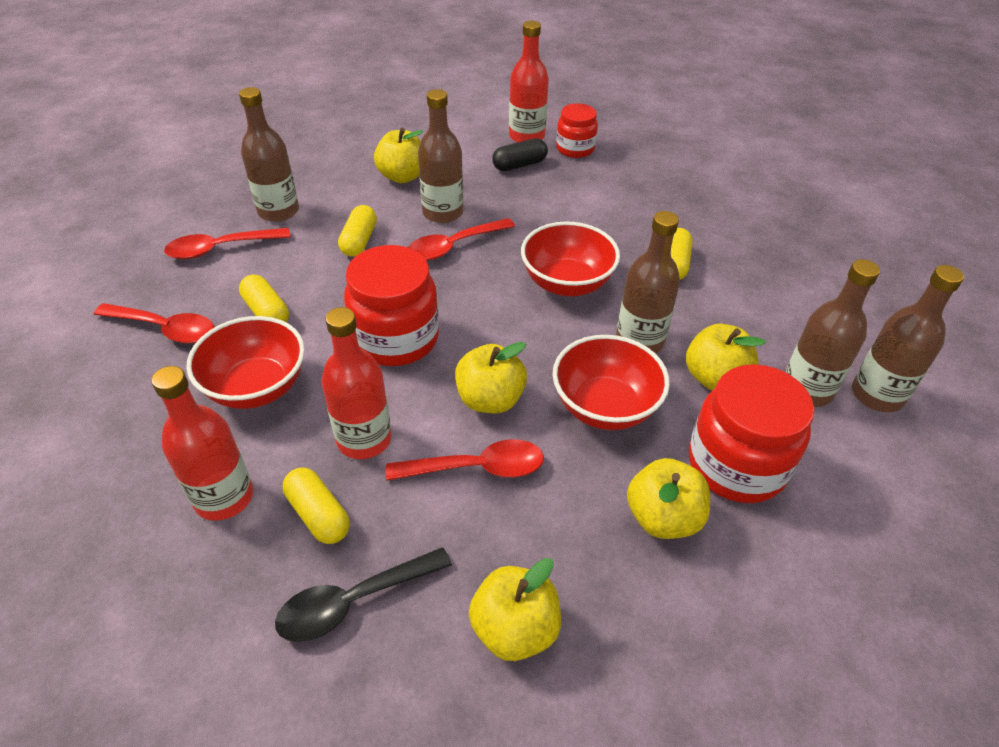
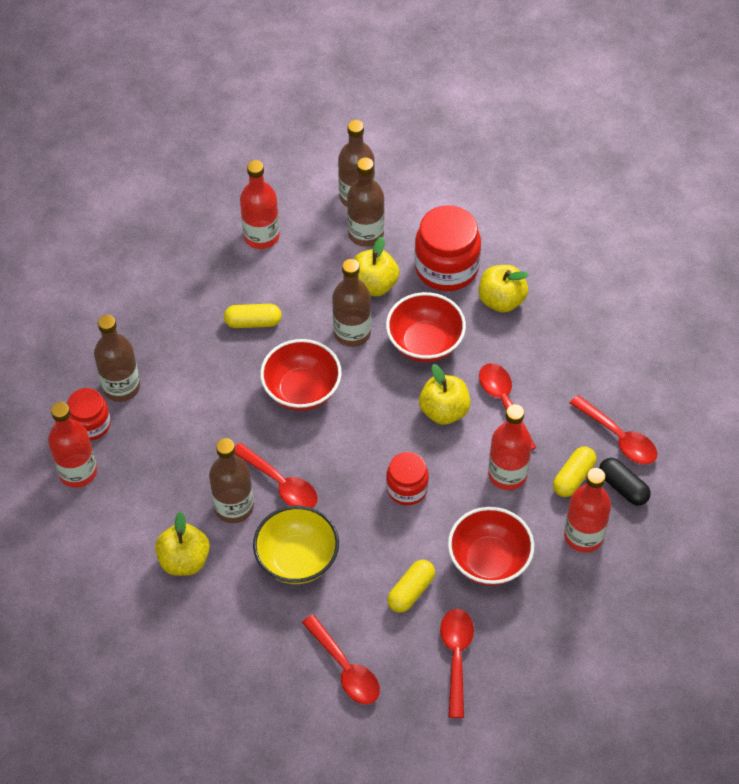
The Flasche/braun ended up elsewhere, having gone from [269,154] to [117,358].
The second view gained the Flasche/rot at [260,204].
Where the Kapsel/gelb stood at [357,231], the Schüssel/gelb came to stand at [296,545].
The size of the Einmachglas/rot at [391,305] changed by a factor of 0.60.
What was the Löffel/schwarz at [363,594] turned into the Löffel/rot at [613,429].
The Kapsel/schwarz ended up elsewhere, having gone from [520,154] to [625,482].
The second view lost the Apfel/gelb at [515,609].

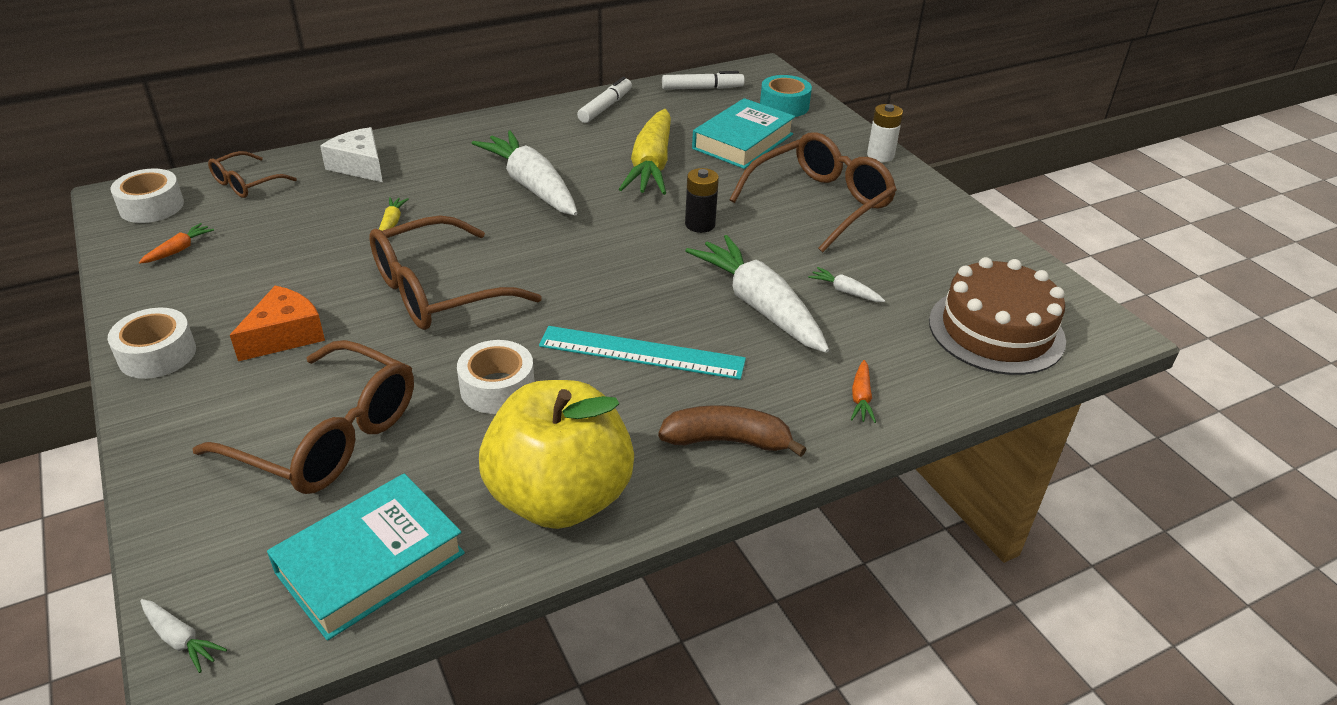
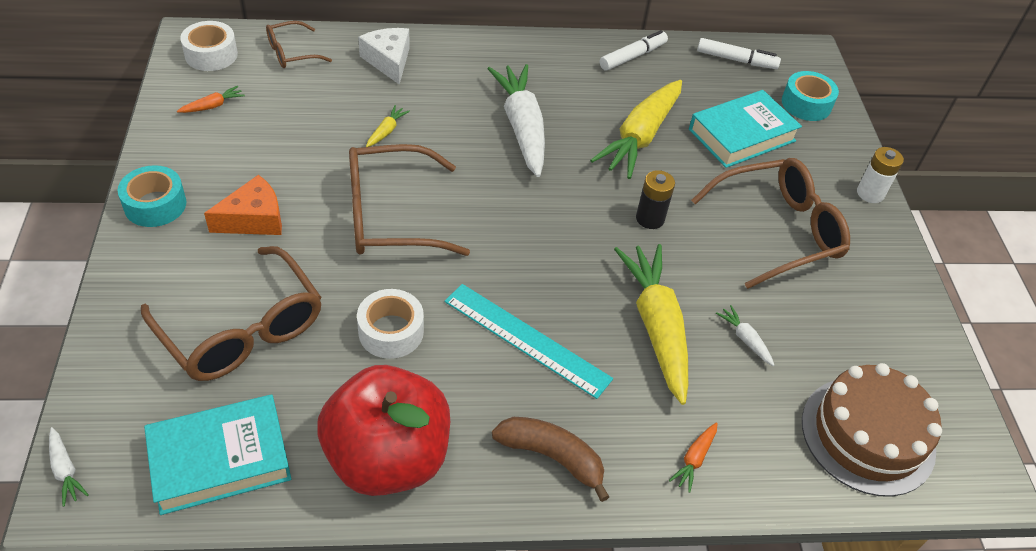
What was the Klebeband/weiß at [152,343] turned into the Klebeband/türkis at [152,196].
What was the Apfel/gelb at [556,454] turned into the Apfel/rot at [383,430].
What was the Karotte/weiß at [757,294] turned into the Karotte/gelb at [651,324].

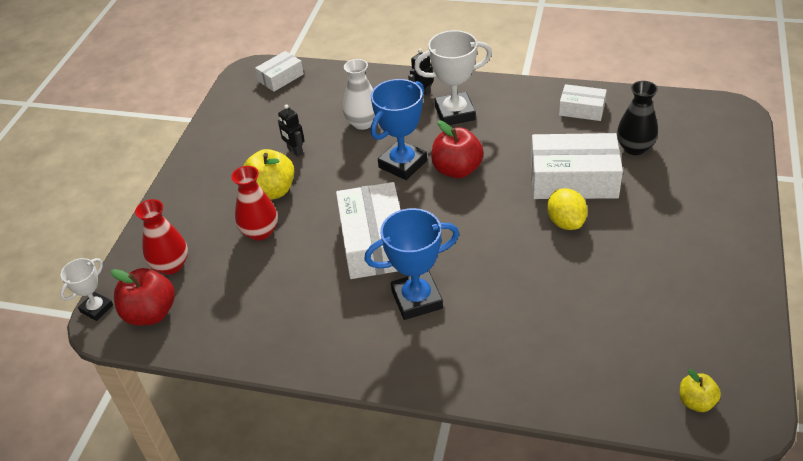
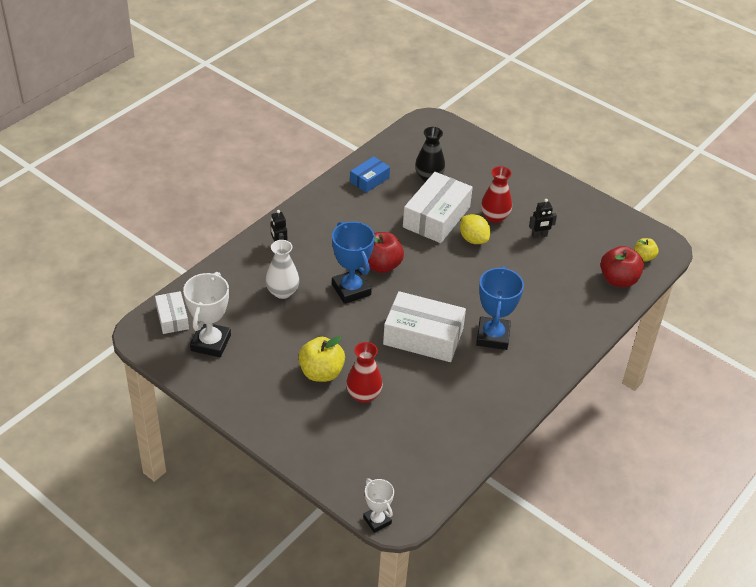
The Pokal/weiß ended up elsewhere, having gone from [453,77] to [207,314].
What was the Schachtel/weiß at [583,102] turned into the Schachtel/blau at [370,174].
The Zitrone/gelb at [567,209] ended up facing another way, 45 degrees clockwise from before.
The Vase/rot ended up elsewhere, having gone from [161,237] to [496,194].
The Roboter/schwarz ended up elsewhere, having gone from [291,130] to [543,218].
The Apfel/rot ended up elsewhere, having gone from [143,297] to [622,266].

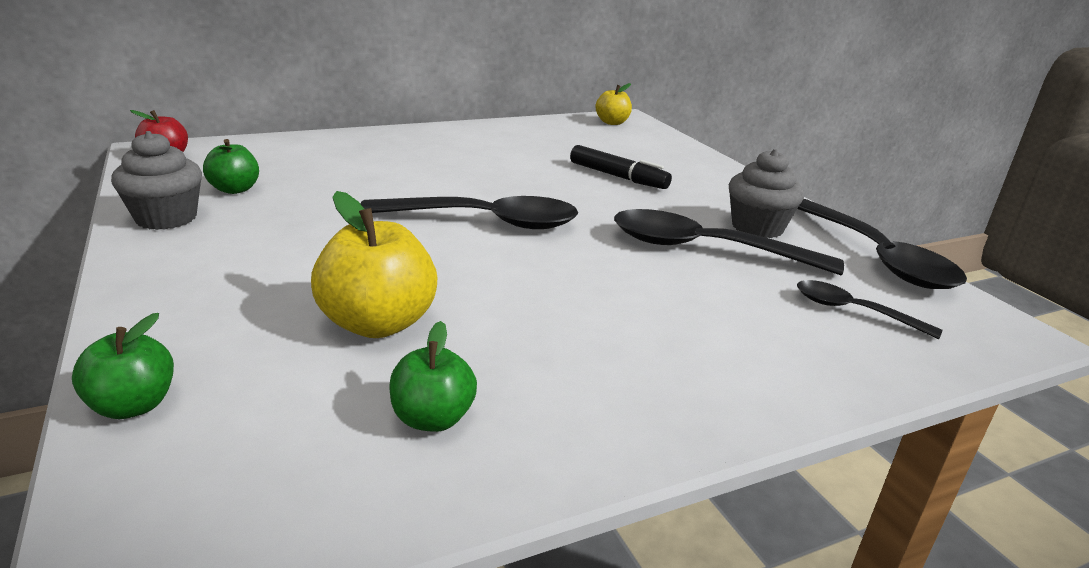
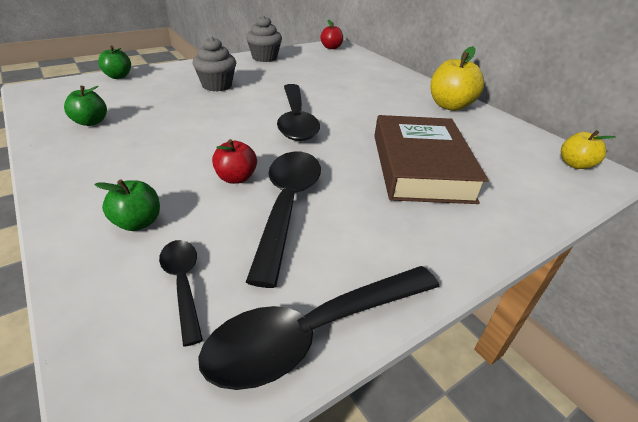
The Apfel/grün ended up elsewhere, having gone from [231,166] to [127,205].
The Löffel/schwarz at [869,309] ended up facing another way, 45 degrees counterclockwise from before.
The Muffin/grau ended up elsewhere, having gone from [766,193] to [214,64].
The second view gained the Apfel/rot at [234,161].
Where the Filzstift/schwarz stood at [621,167], the Buch/braun came to stand at [431,159].
The Apfel/gelb ended up elsewhere, having gone from [374,264] to [457,78].

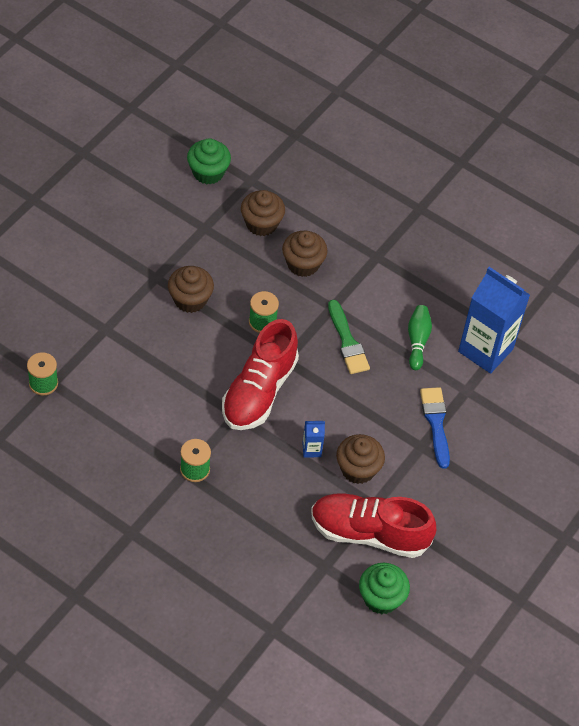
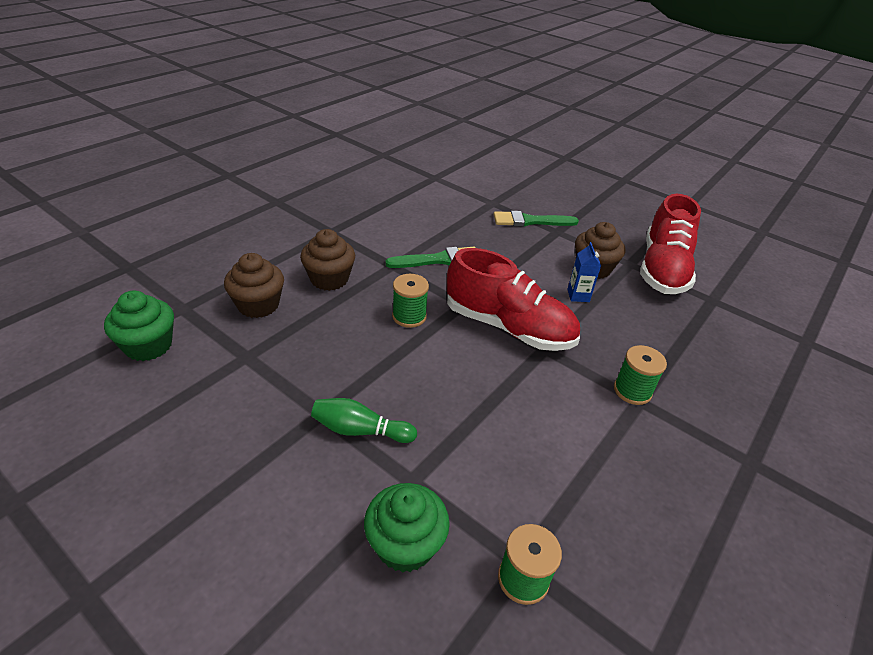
The Bowlingkegel/grün ended up elsewhere, having gone from [420,337] to [364,420].
The Muffin/grün ended up elsewhere, having gone from [384,588] to [407,528].
What was the Pinsel/blau at [435,428] turned into the Pinsel/grün at [536,218].
The second view lost the Muffin/braun at [191,289].
The second view lost the Getränkekarton/blau at [494,320].

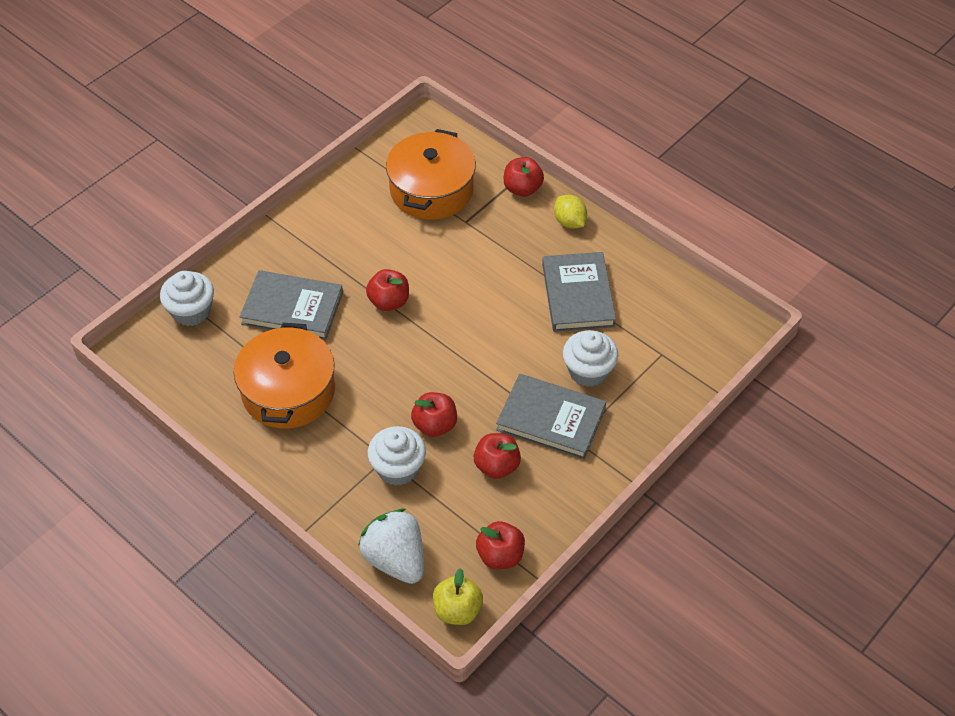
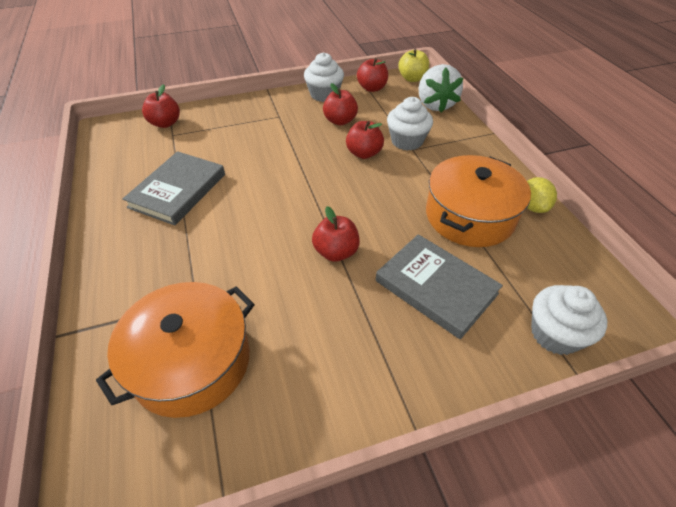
The Apfel/rot ended up elsewhere, having gone from [524,177] to [161,106].
The Muffin/weiß ended up elsewhere, having gone from [590,358] to [324,77].
The Zitrone/gelb ended up elsewhere, having gone from [570,212] to [542,195].
The second view lost the Buch/grau at [551,416].

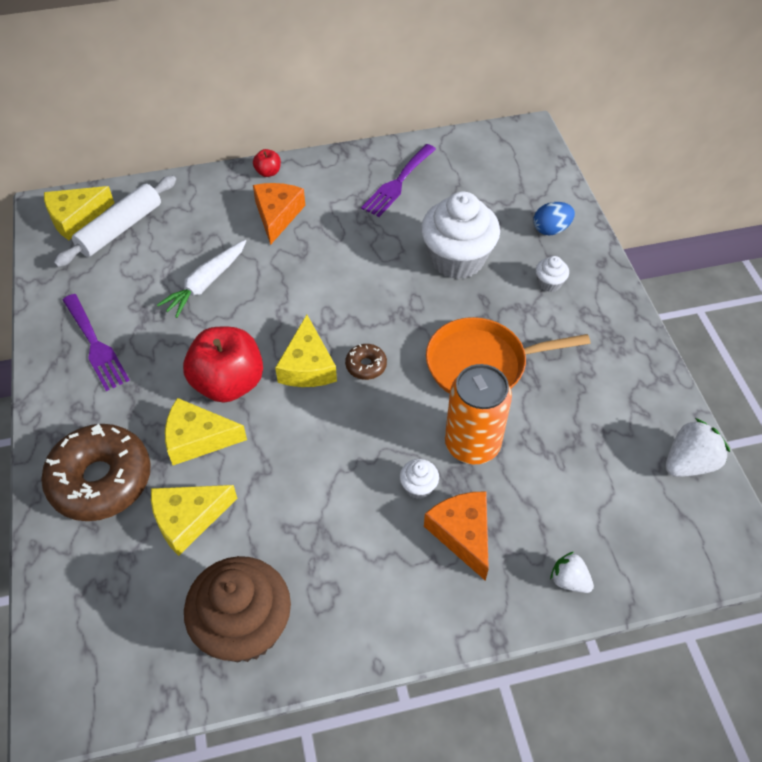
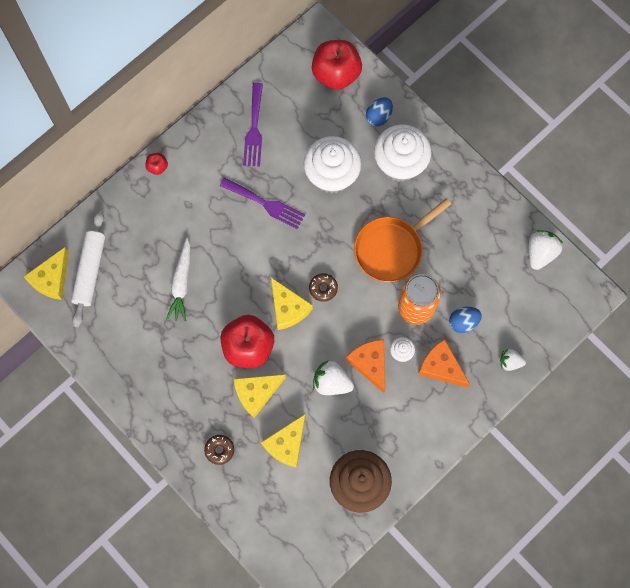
The size of the Donut/braun at [96,472] changed by a factor of 0.44.
The Gabel/lila ended up elsewhere, having gone from [96,342] to [262,203].
The second view gained the Apfel/rot at [337,65].
The second view gained the Erdbeere/weiß at [333,377].
The Käse/orange ended up elsewhere, having gone from [279,214] to [365,366].
The size of the Muffin/weiß at [552,274] changed by a factor of 2.36.
The second view gained the Ei/blau at [465,320].

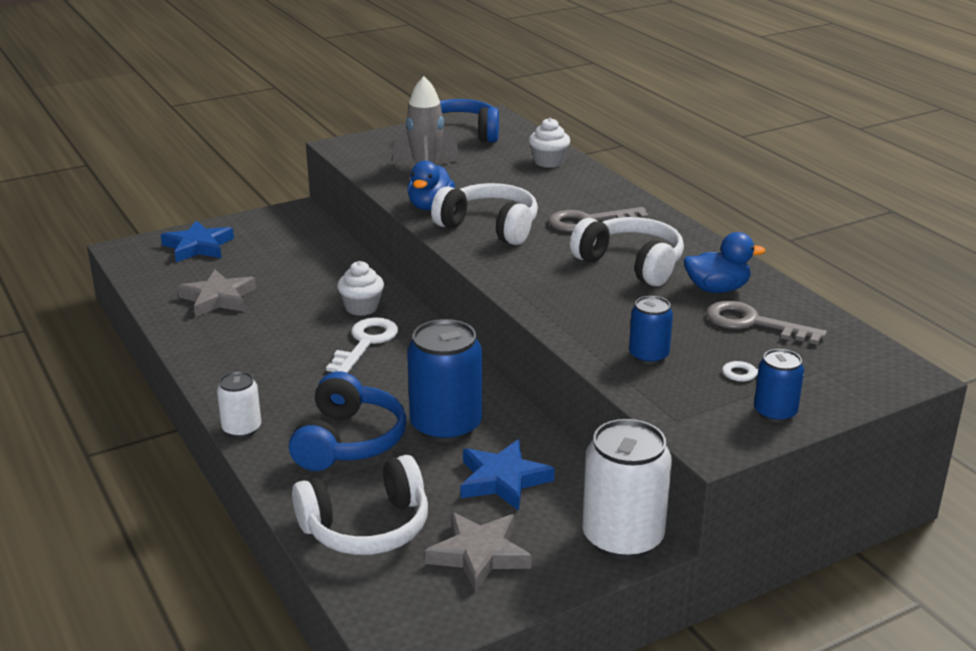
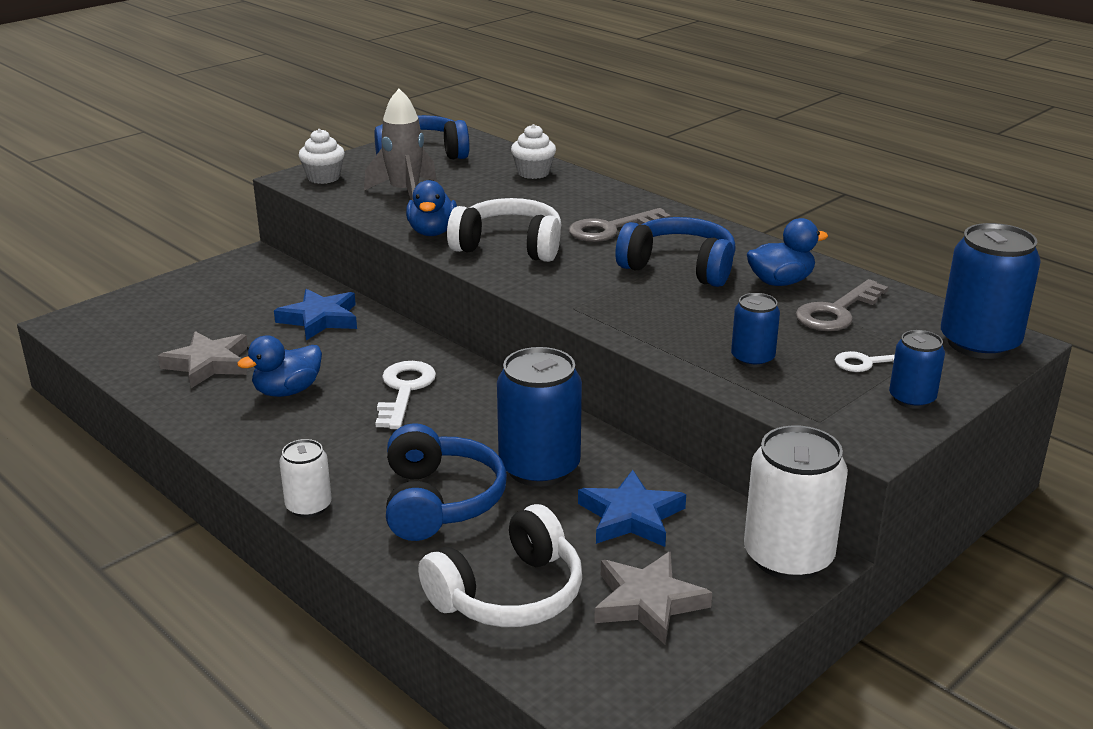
The second view gained the Ente/blau at [279,366].
The Stern/blau ended up elsewhere, having gone from [197,241] to [315,314].
The Muffin/weiß ended up elsewhere, having gone from [360,288] to [322,156].
What was the Kopfhörer/weiß at [627,251] turned into the Kopfhörer/blau at [675,252].
The Schlüssel/grau at [766,323] ended up facing another way, 60 degrees counterclockwise from before.
The second view gained the Dose/blau at [991,291].

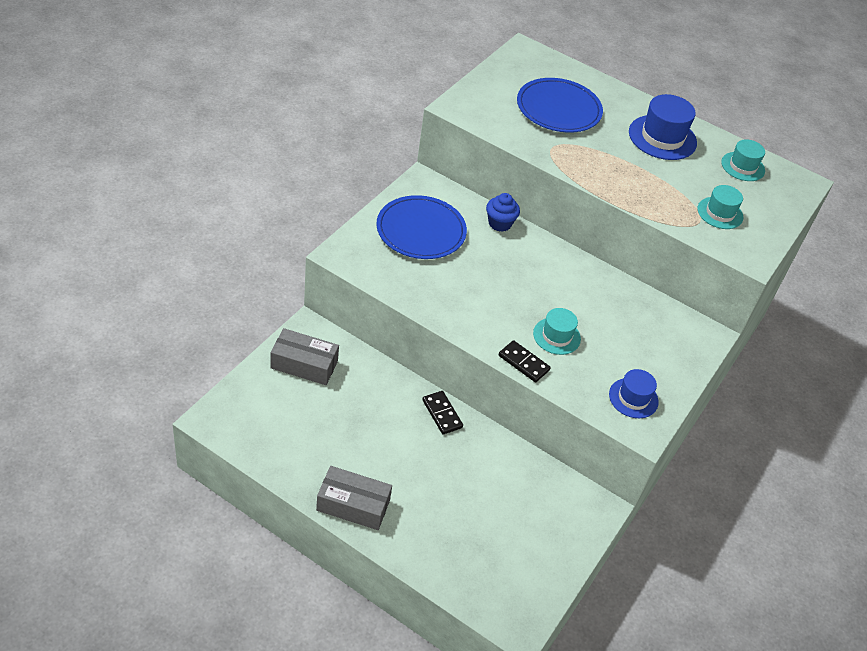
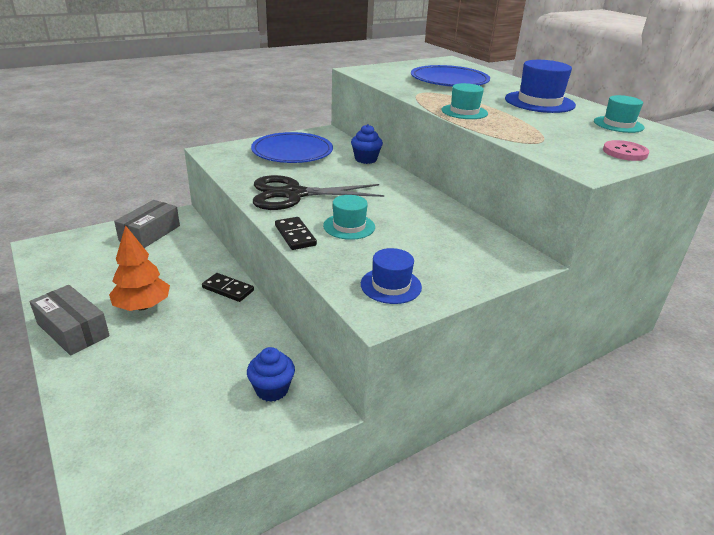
The second view gained the Baum/orange at [139,268].
The Schachtel/grau at [304,356] ended up facing another way, 75 degrees clockwise from before.
The Dominostein/schwarz at [442,412] ended up facing another way, 60 degrees counterclockwise from before.
The second view gained the Muffin/blau at [271,374].
The second view gained the Schere/schwarz at [318,192].
The Hut/türkis ended up elsewhere, having gone from [720,207] to [464,101].
The second view gained the Knopf/rosa at [626,150].

